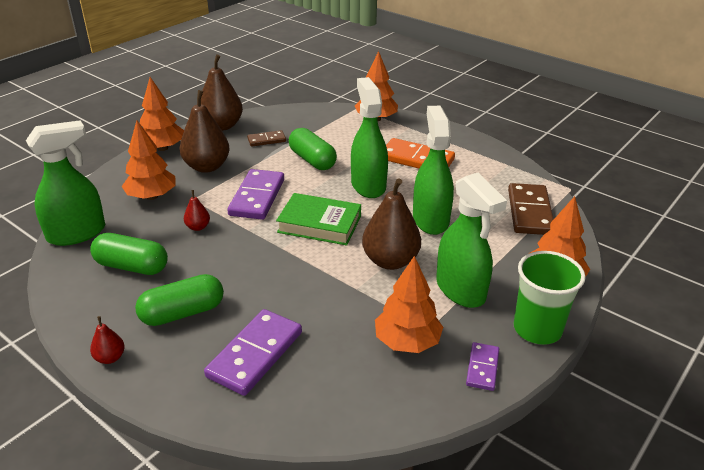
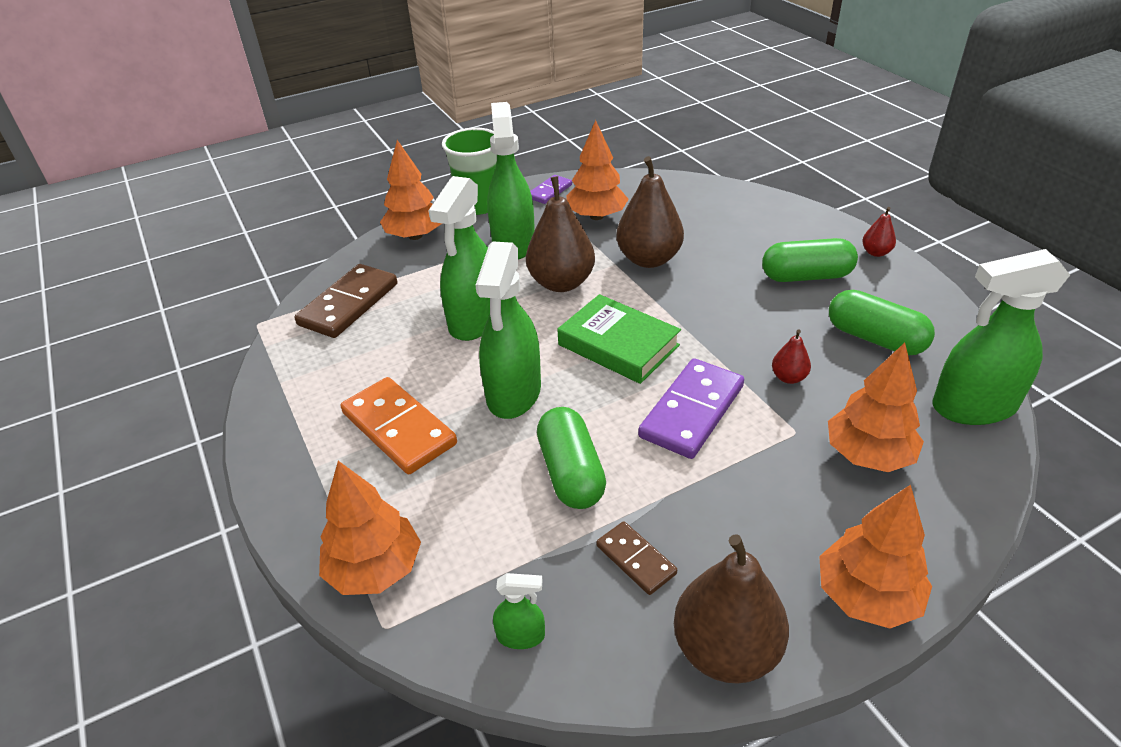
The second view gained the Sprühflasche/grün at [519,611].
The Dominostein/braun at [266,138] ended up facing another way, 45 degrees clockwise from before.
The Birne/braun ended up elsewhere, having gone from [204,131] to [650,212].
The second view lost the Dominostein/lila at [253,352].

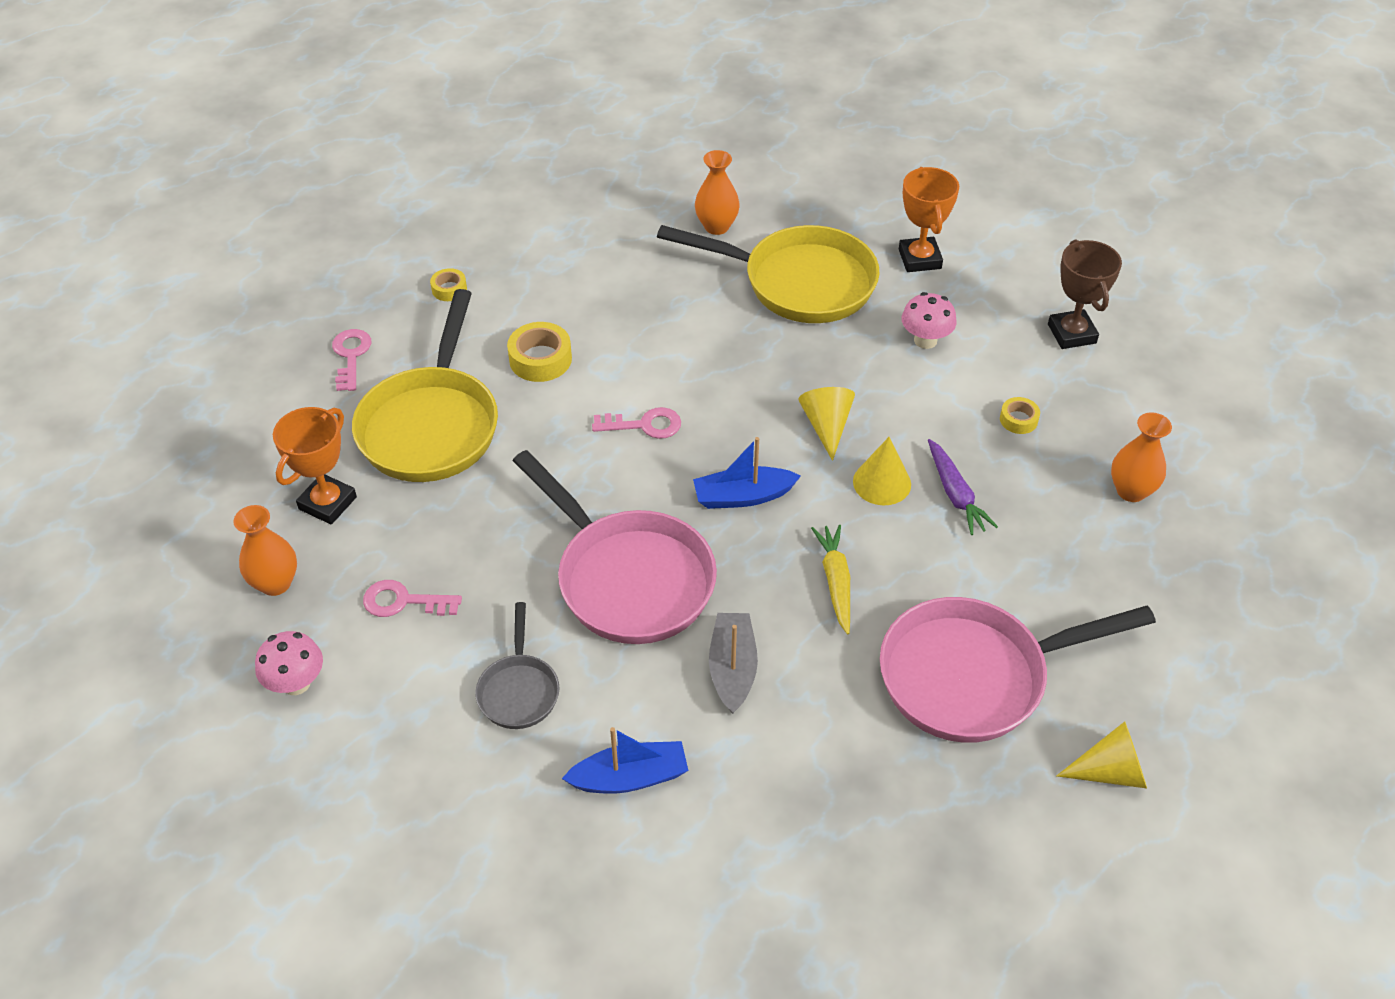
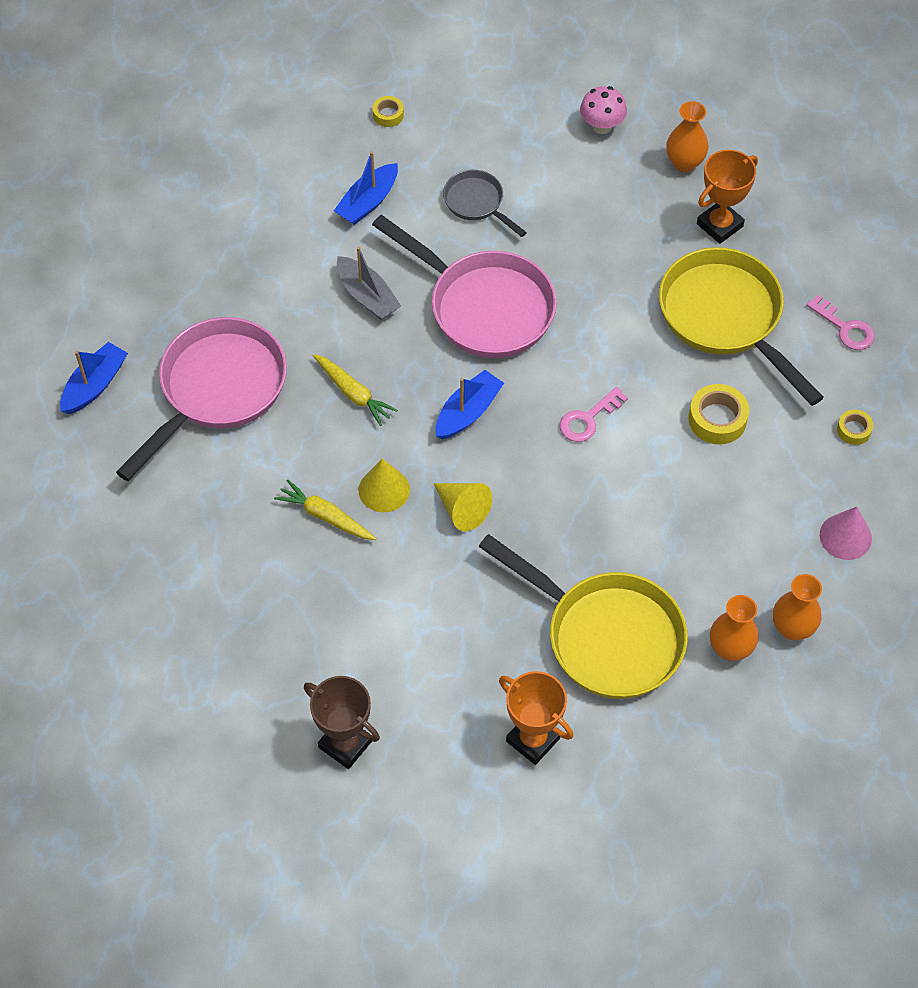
Where the Kegel/gelb stood at [1101,754], the Boot/blau came to stand at [94,378].
What was the Karotte/lila at [963,487] turned into the Karotte/gelb at [325,510].
The Pfanne/rosa at [615,547] ended up facing another way, 150 degrees counterclockwise from before.
The Klebeband/gelb ended up elsewhere, having gone from [1020,415] to [388,111].
The Pfanne/gelb at [768,274] ended up facing another way, 120 degrees counterclockwise from before.
The Pokal/orange at [315,466] ended up facing another way, 60 degrees clockwise from before.
The Vase/orange ended up elsewhere, having gone from [1141,457] to [797,607].
The second view gained the Kegel/rosa at [846,533].
The second view lost the Schlüssel/rosa at [412,598].
The second view lost the Pilz/rosa at [929,320].

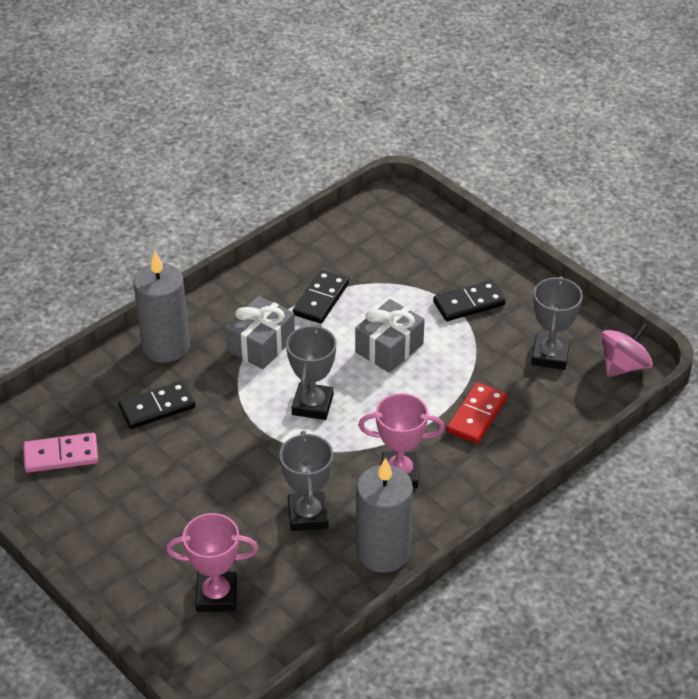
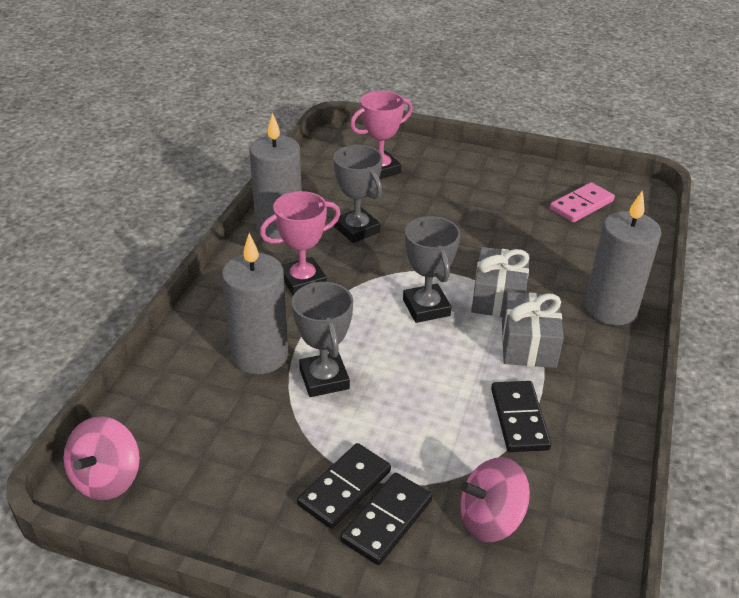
Where the Dominostein/rot stood at [477,413], the Kerze/grau came to stand at [255,303].
The Pokal/grau ended up elsewhere, having gone from [557,323] to [322,339].
The Dominostein/schwarz ended up elsewhere, having gone from [156,405] to [386,519].
The second view gained the Kreisel/rosa at [495,499].
The Geschenk/grau ended up elsewhere, having gone from [390,336] to [500,282].

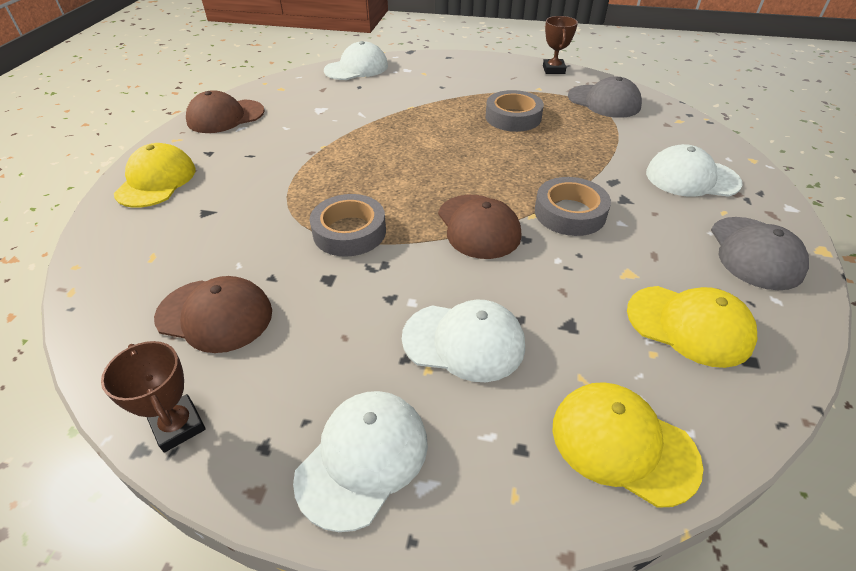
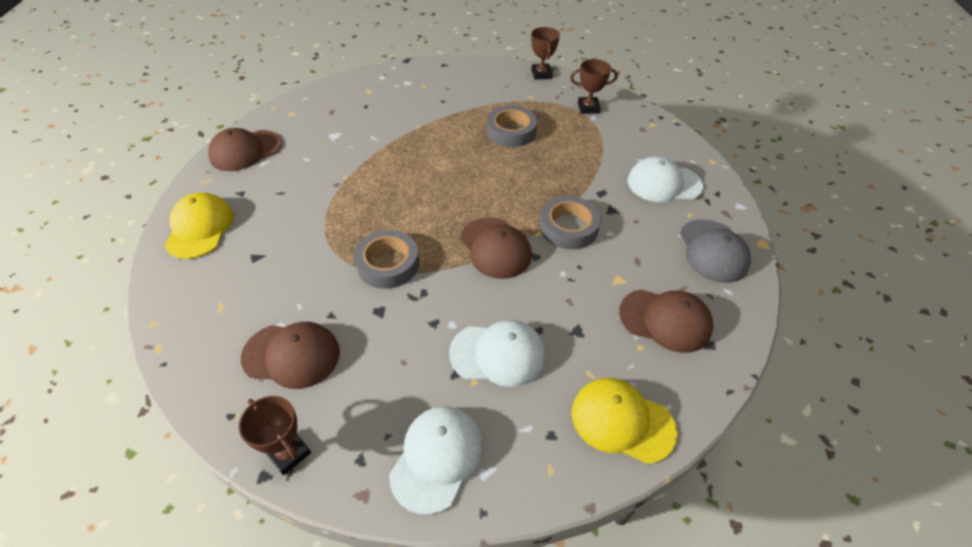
Where the Kappe/grau stood at [605,97], the Pokal/braun came to stand at [594,86].
What was the Kappe/gelb at [692,327] turned into the Kappe/braun at [666,321].
The second view lost the Kappe/weiß at [356,60].

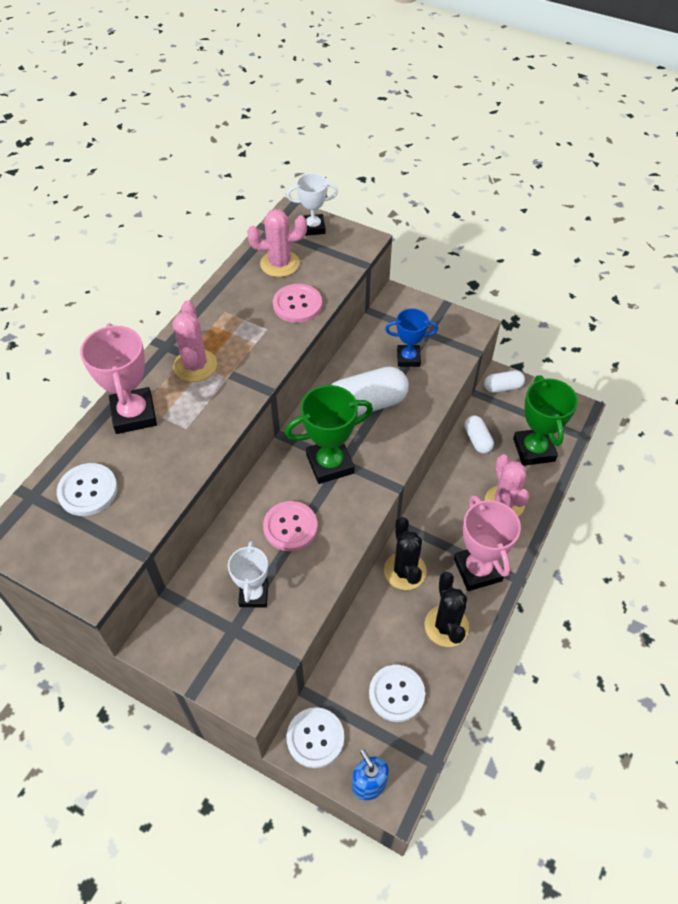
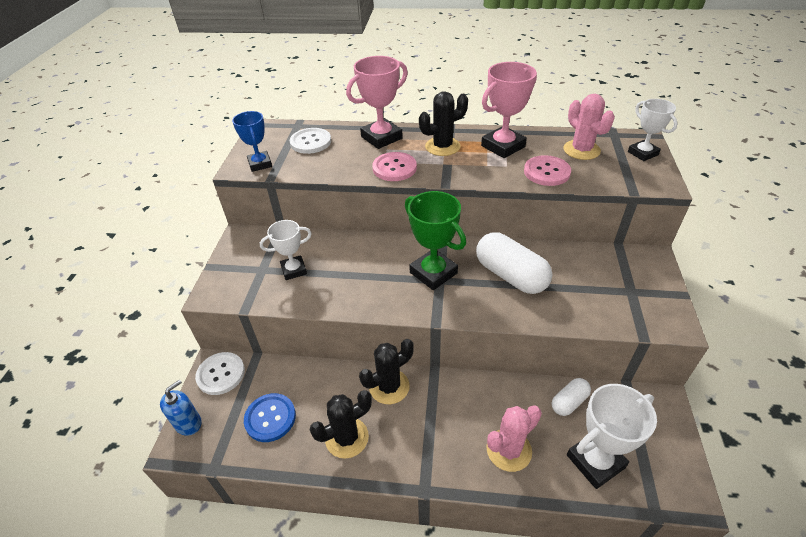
The Pokal/blau ended up elsewhere, having gone from [411,337] to [252,141].
What was the Knopf/weiß at [397,693] turned into the Knopf/blau at [270,417].
The Knopf/rosa ended up elsewhere, having gone from [290,526] to [394,166].
What was the Kaktus/rosa at [194,341] turned into the Kaktus/schwarz at [443,123].
The Pokal/rosa ended up elsewhere, having gone from [487,543] to [509,110].
What was the Pokal/grün at [545,420] turned into the Pokal/weiß at [612,436].
The second view lost the Kapsel/weiß at [504,382].

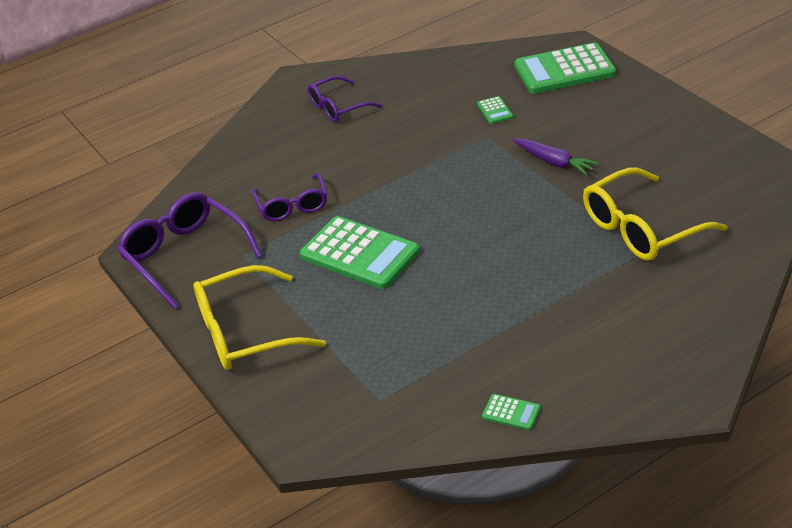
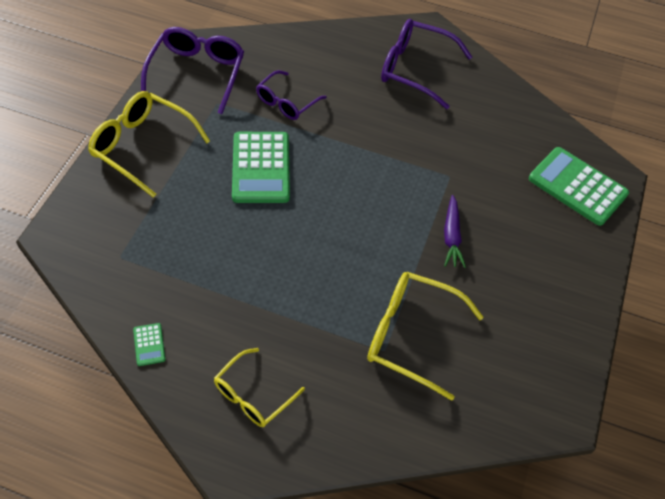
The second view gained the Brille/gelb at [259,387].
The size of the Brille/lila at [344,99] changed by a factor of 1.58.
The second view lost the Taschenrechner/grün at [495,110].

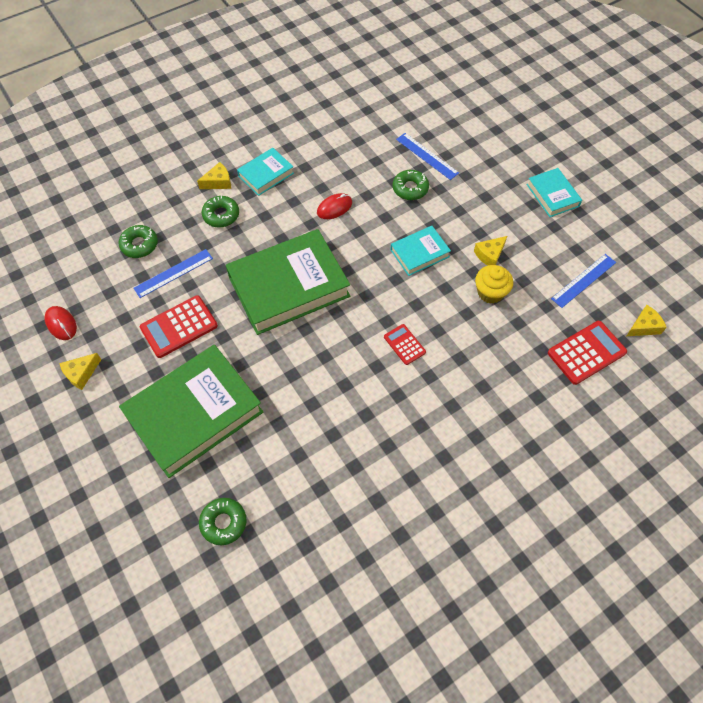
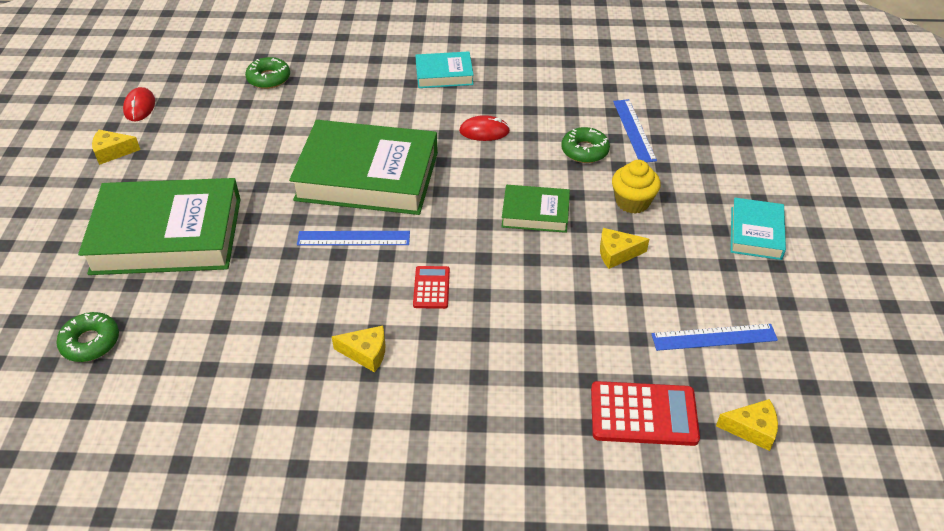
The Lineal/blau ended up elsewhere, having gone from [173,273] to [353,238].
The Käse/gelb ended up elsewhere, having gone from [214,175] to [359,349].
What was the Buch/türkis at [420,251] turned into the Buch/grün at [535,209].
The Muffin/gelb ended up elsewhere, having gone from [494,284] to [636,187].
The second view lost the Taschenrechner/rot at [179,326].
The second view lost the Donut/grün at [220,212].

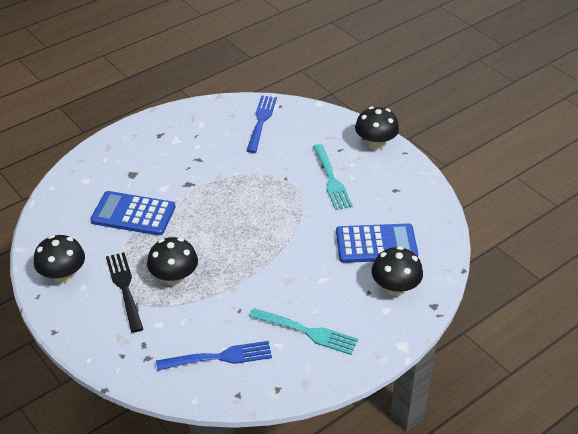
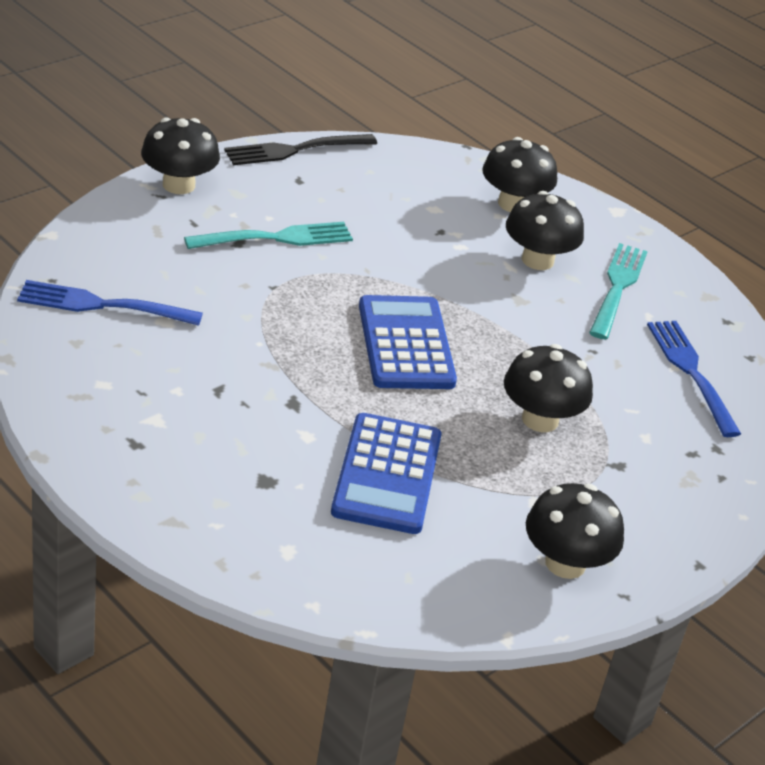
The Gabel/schwarz ended up elsewhere, having gone from [124,292] to [300,149].
The Taschenrechner/blau ended up elsewhere, having gone from [377,243] to [408,342].
The second view gained the Pilz/schwarz at [545,230].

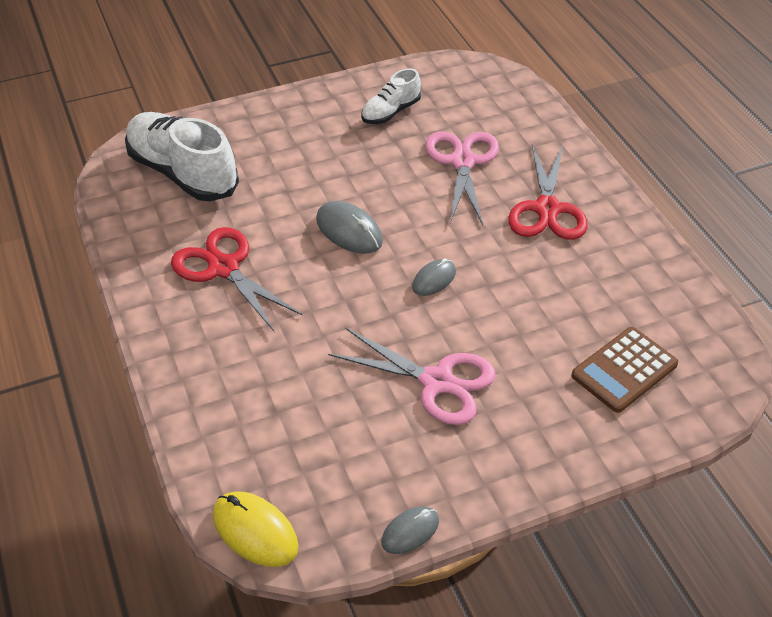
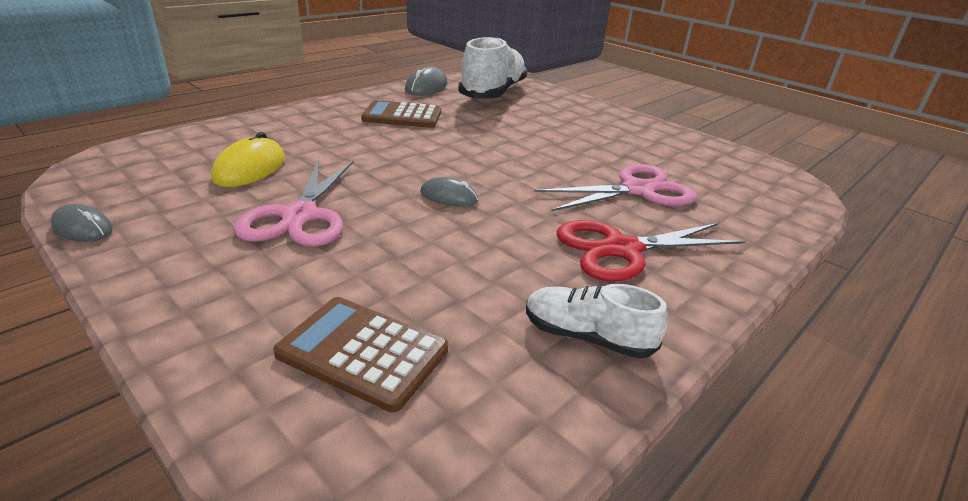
The Computermaus/gelb ended up elsewhere, having gone from [256,529] to [248,159].
Where the Schere/rot stood at [237,279], the Taschenrechner/braun came to stand at [401,114].
The Computermaus/grau ended up elsewhere, having gone from [349,227] to [426,81].
The Schuh/weiß ended up elsewhere, having gone from [391,96] to [597,321].

